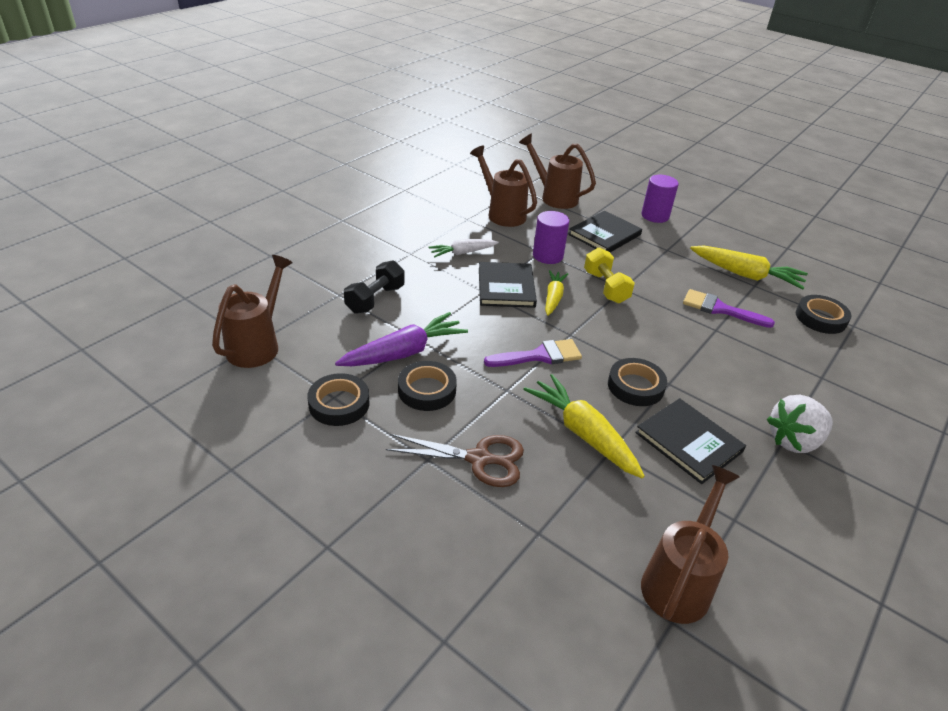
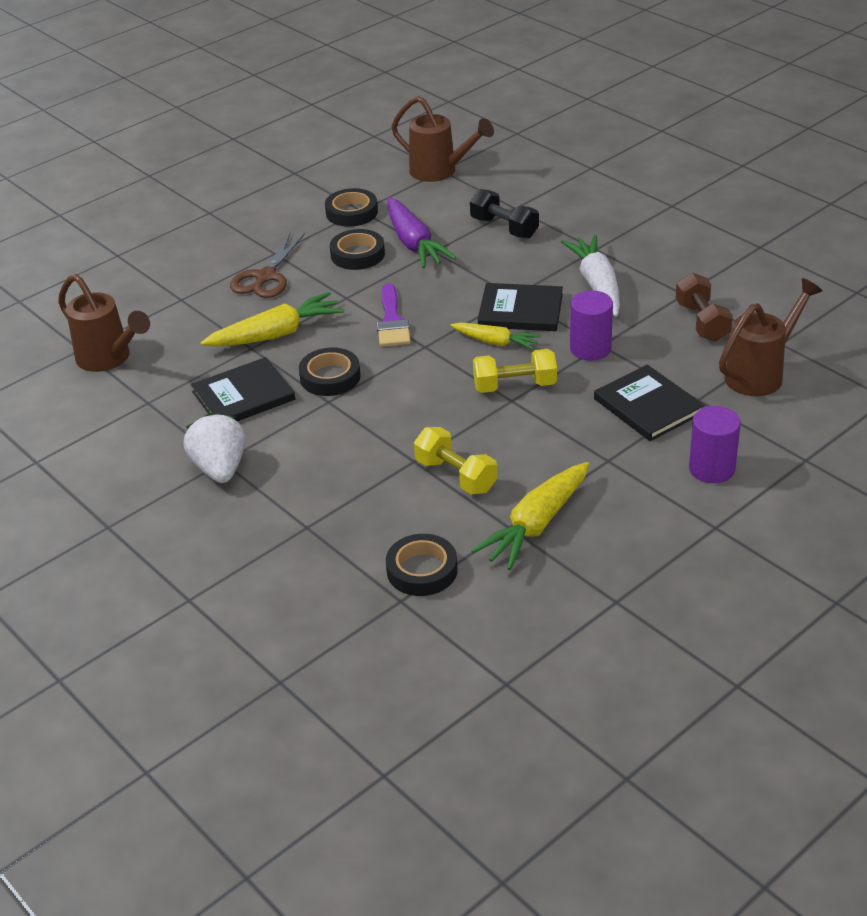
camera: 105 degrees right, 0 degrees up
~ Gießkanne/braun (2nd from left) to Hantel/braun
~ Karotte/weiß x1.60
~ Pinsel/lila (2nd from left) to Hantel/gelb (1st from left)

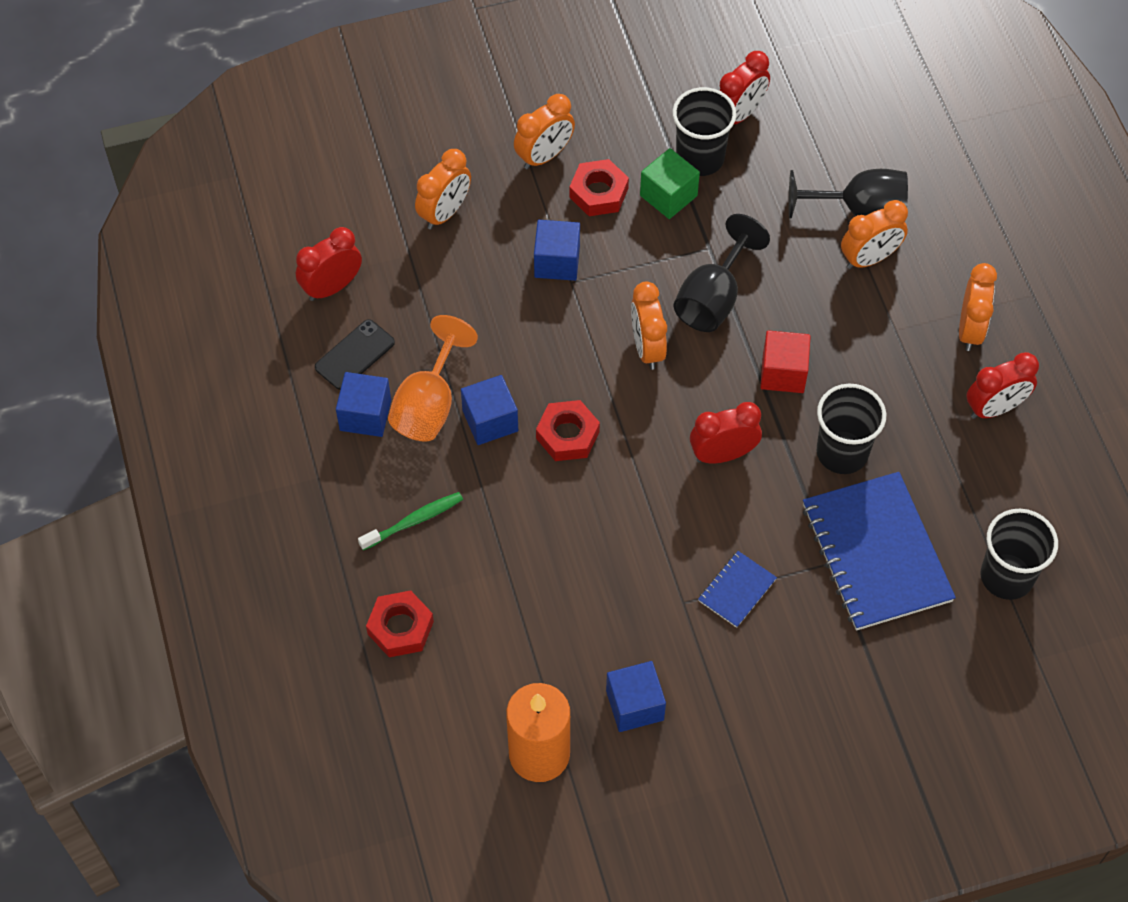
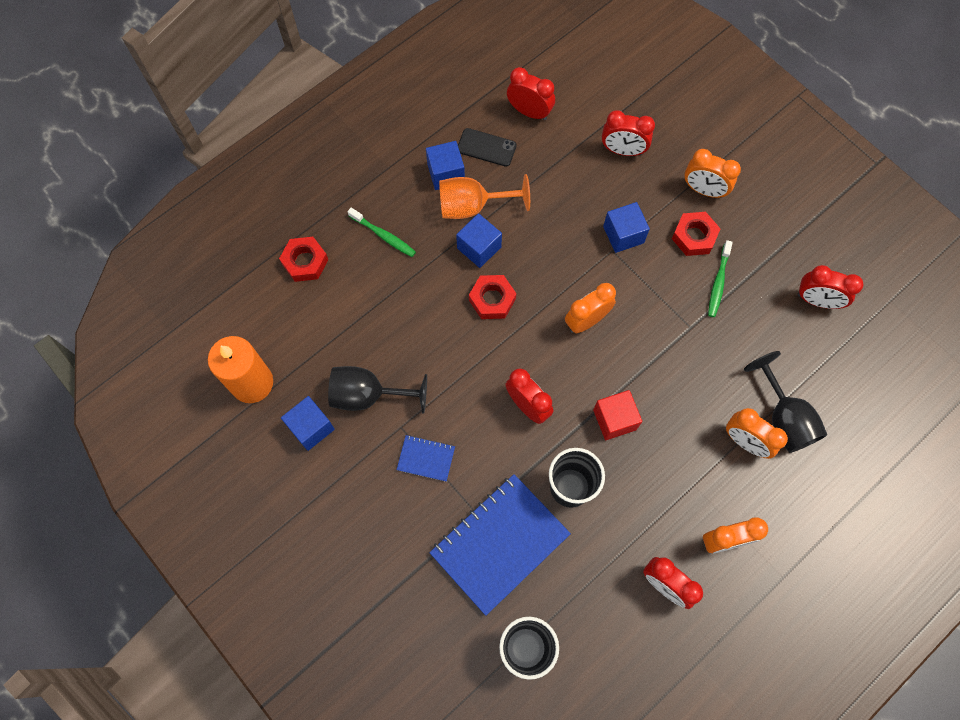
camera: 65 degrees right, 10 degrees up
- Becher/schwarz (1st from left)
~ Kubus/grün to Zahnbürste/grün (2nd from left)
~ Wecker/orange (1st from left) to Wecker/rot (3rd from left)
~ Kelch/schwarz (1st from left)

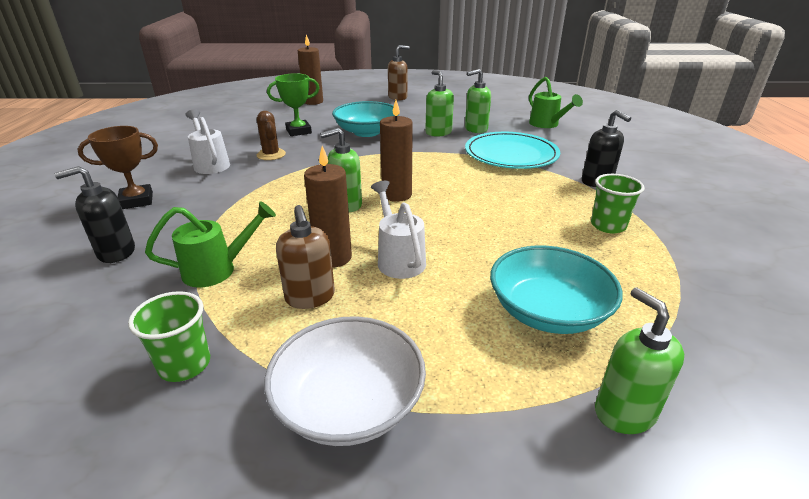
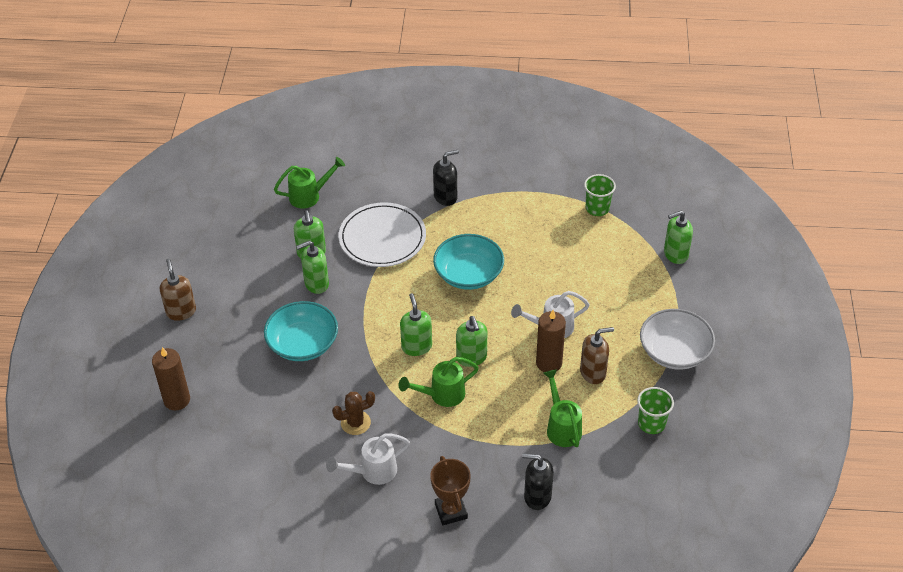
camera: 85 degrees left, 15 degrees up
- Pokal/grün
- Kerze/braun (3rd from left)
~ Teller/türkis to Teller/weiß
~ Seifenspender/schwarz (1st from left in the first image) 120 degrees clockwise
~ Becher/grün (2nd from left in the first image) to Becher/grün (1st from left)
~ Schüssel/türkis (2nd from left)
+ Seifenspender/grün (3rd from left)
+ Gießkanne/grün (2nd from left)

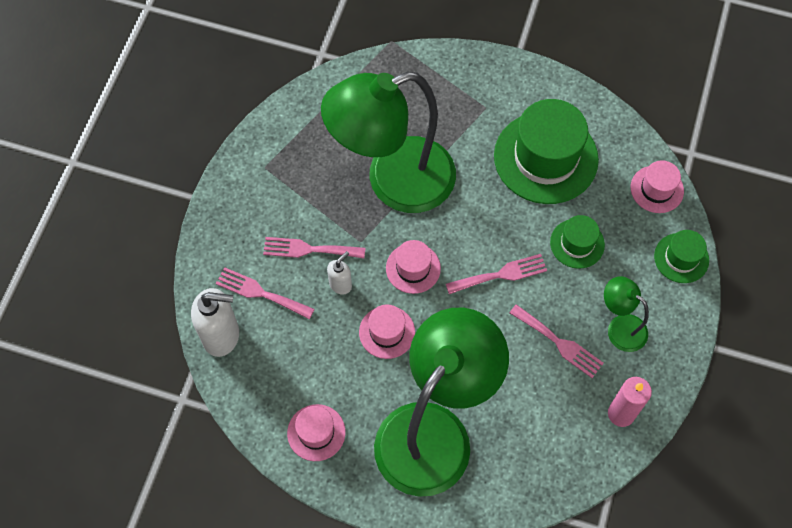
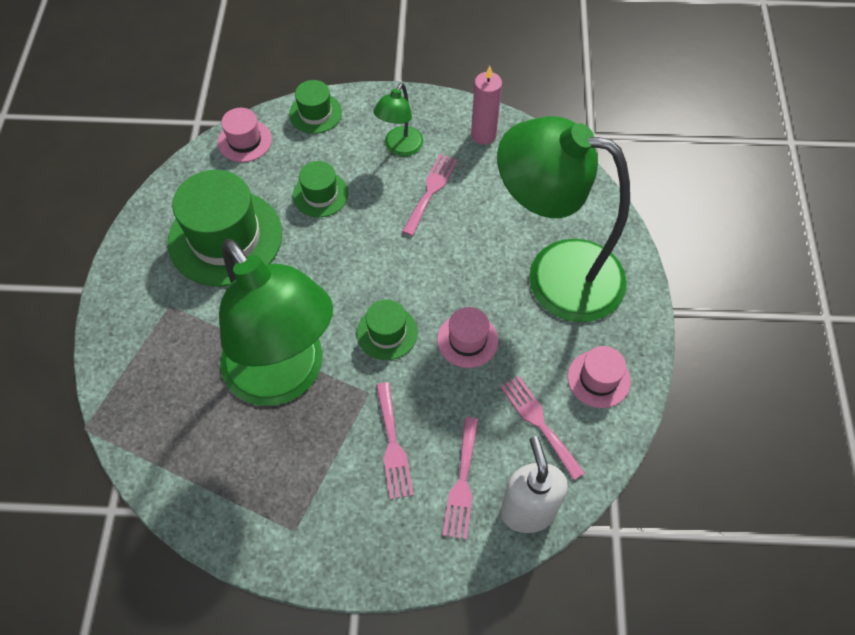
camera: 105 degrees left, 5 degrees down
~ Hut/rosa (3rd from left) to Hut/grün (4th from left)
- Seifenspender/weiß (2nd from left)
~ Gabel/rosa (3rd from left in the first image) to Gabel/rosa (4th from left)

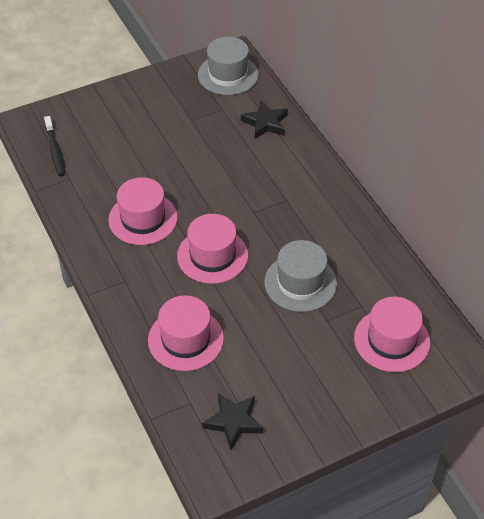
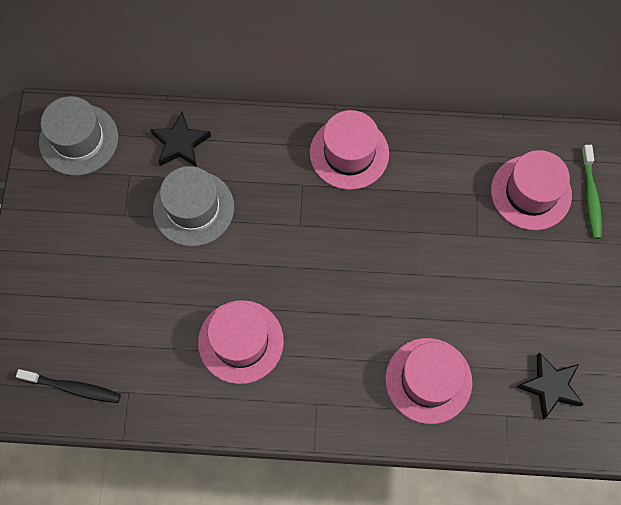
camera: 60 degrees left, 20 degrees up
~ Hut/rosa (3rd from left in the first image) to Hut/rosa (2nd from left)
~ Hut/grau (2nd from left)
+ Zahnbürste/grün

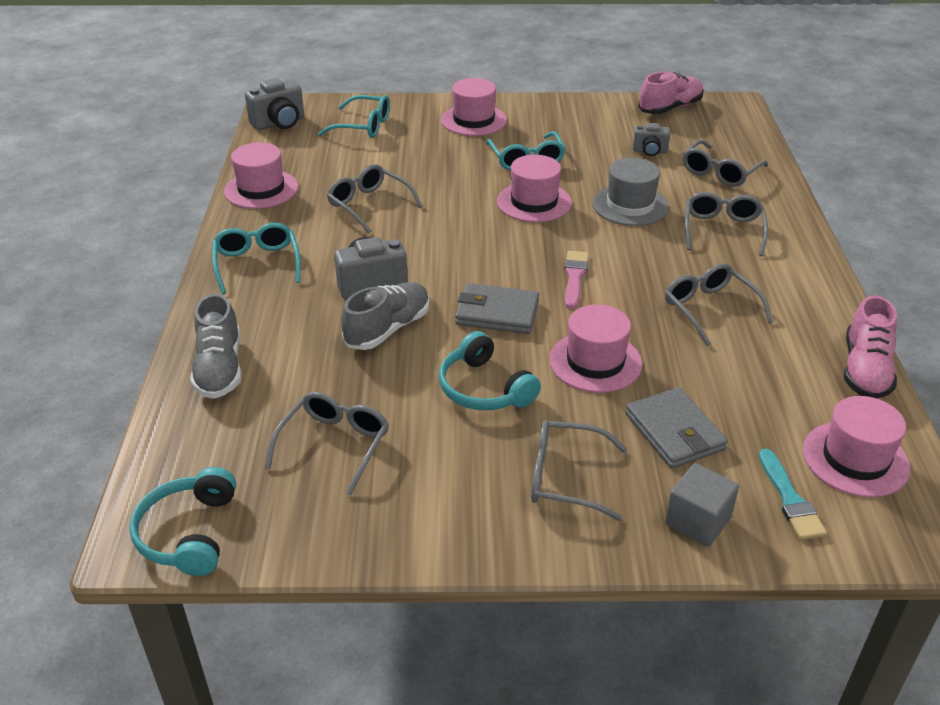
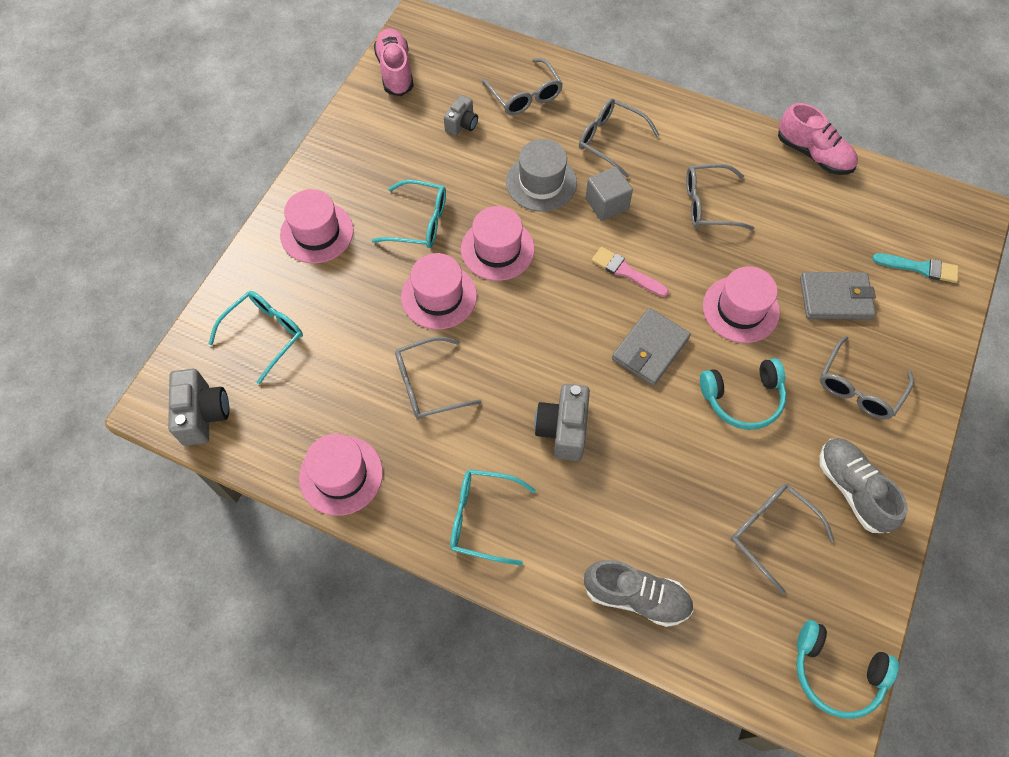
camera: 65 degrees left, 25 degrees up
~ Schuh/grau (2nd from left)
~ Hut/rosa (5th from left in the first image) to Hut/rosa (3rd from left)
~ Kubus/grau

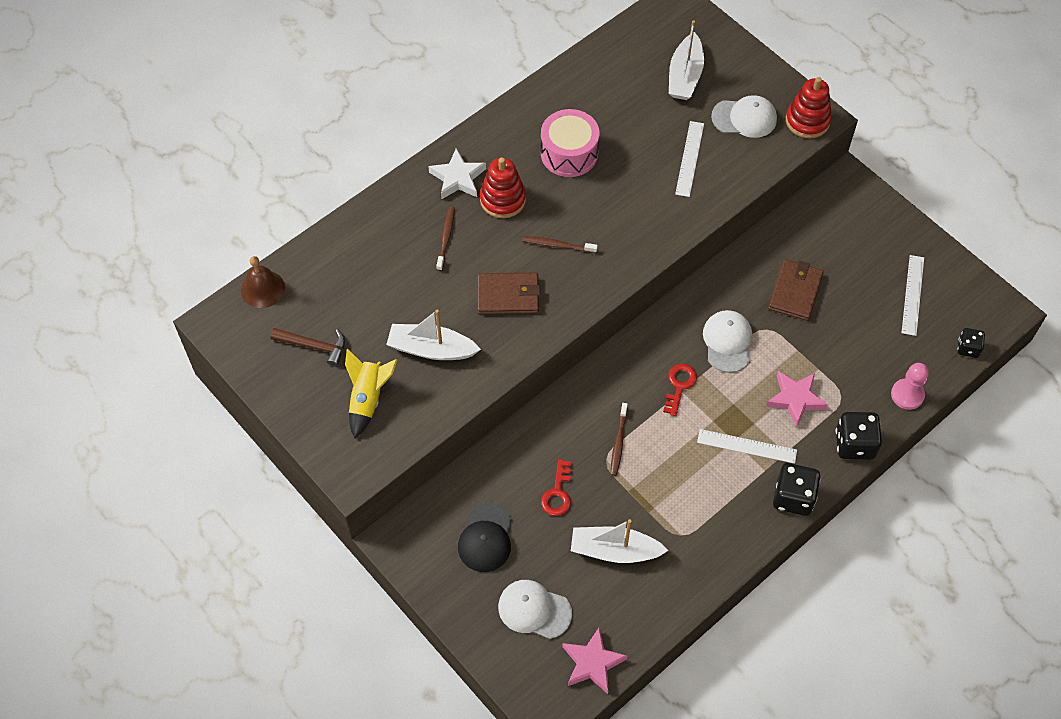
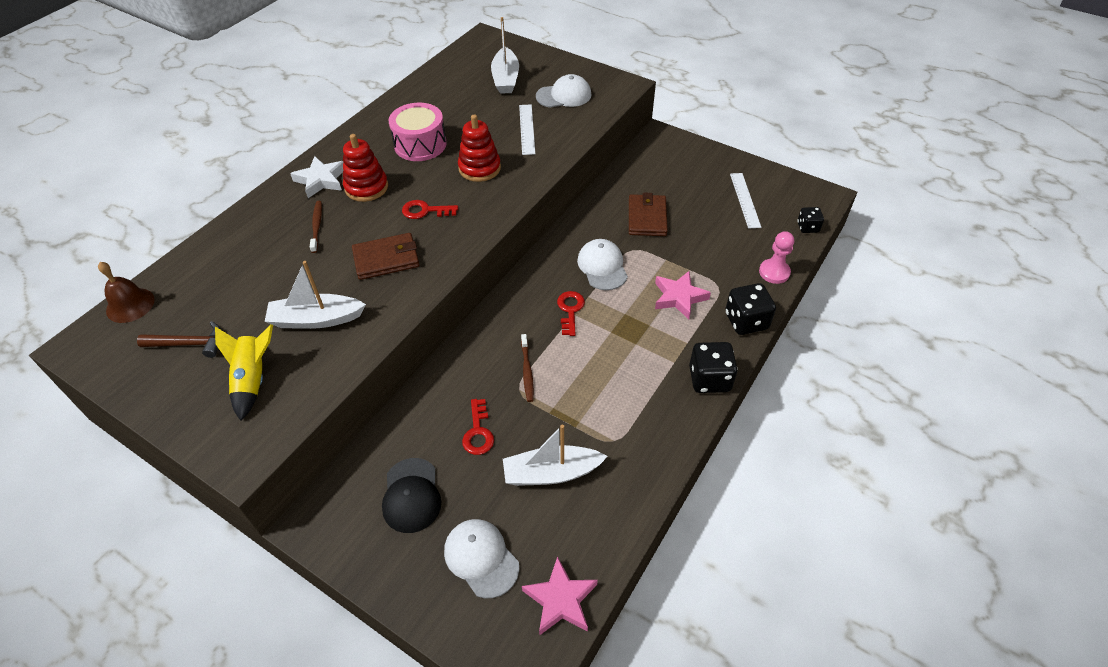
camera: 15 degrees left, 10 degrees down
~ Stapelspielzeug/rot (2nd from left)
~ Zahnbürste/braun (2nd from left) to Schlüssel/rot (1st from left)
- Lineal/weiß (2nd from left)
~ Kappe/weiß (1st from left) 45 degrees clockwise

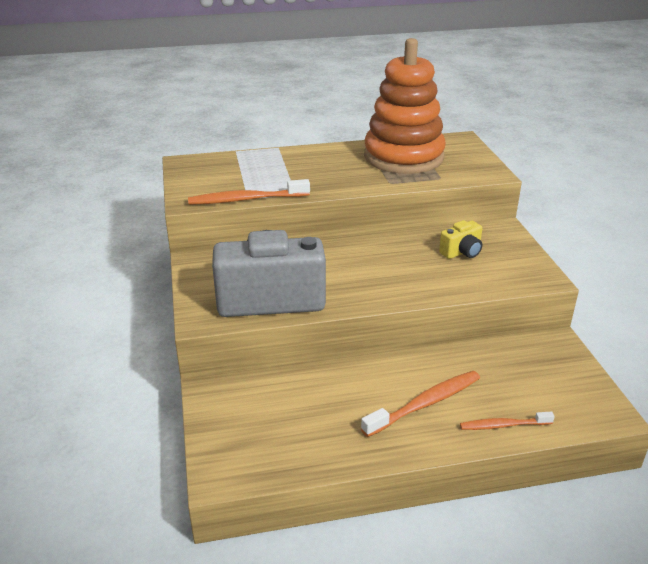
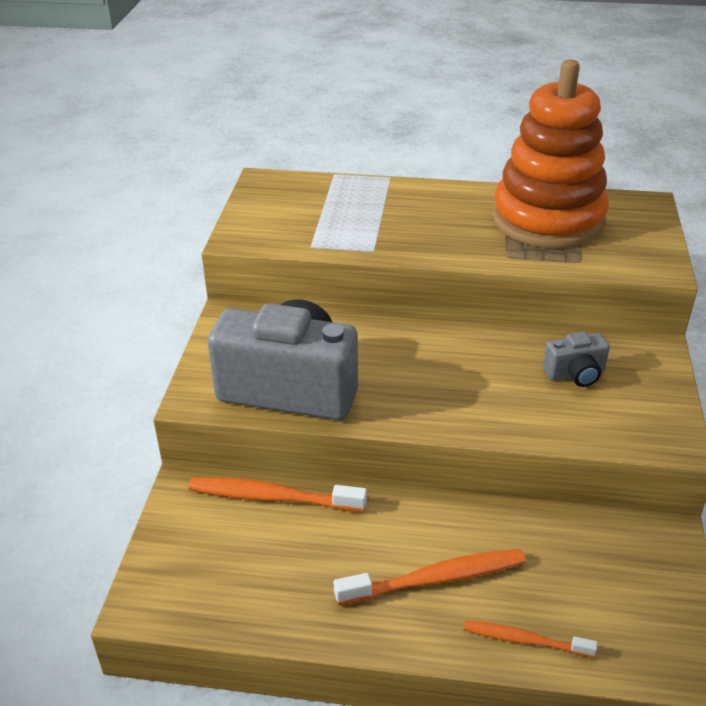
camera: 20 degrees right, 5 degrees up
~ Zahnbürste/orange (1st from left)
~ Kamera/gelb to Kamera/grau (2nd from left)

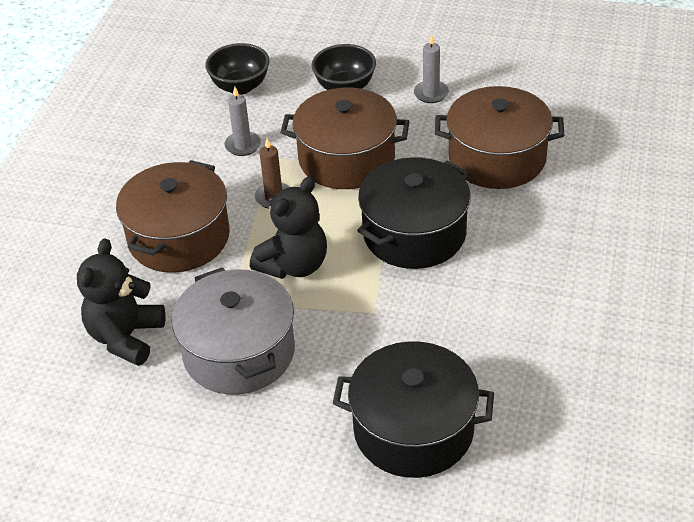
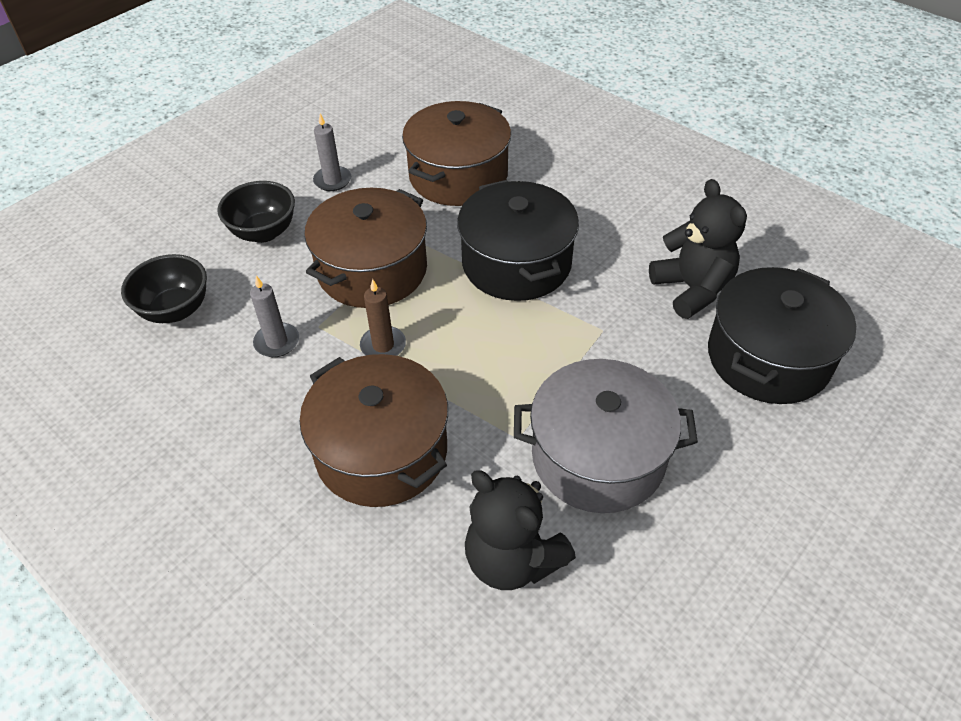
camera: 65 degrees left, 5 degrees up
~ Teddybär/schwarz (2nd from left)

